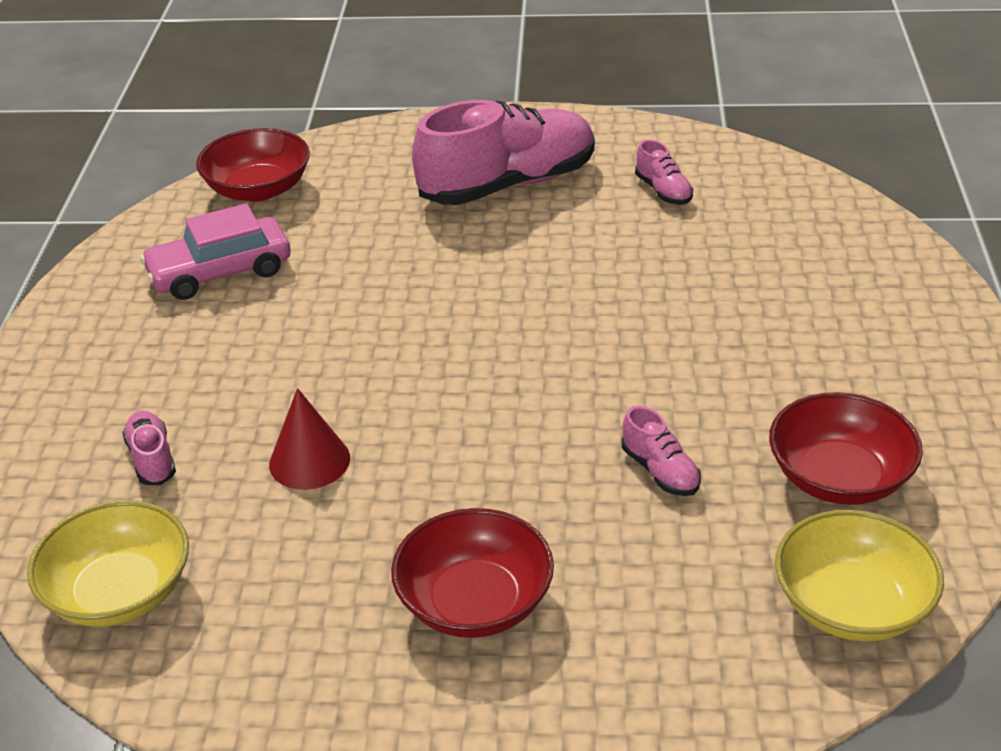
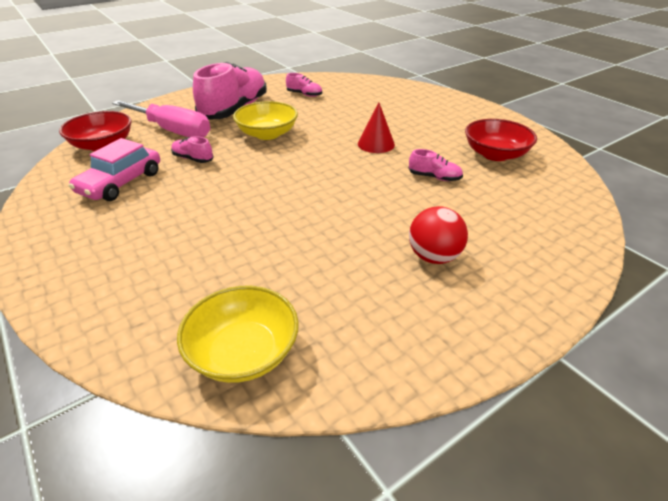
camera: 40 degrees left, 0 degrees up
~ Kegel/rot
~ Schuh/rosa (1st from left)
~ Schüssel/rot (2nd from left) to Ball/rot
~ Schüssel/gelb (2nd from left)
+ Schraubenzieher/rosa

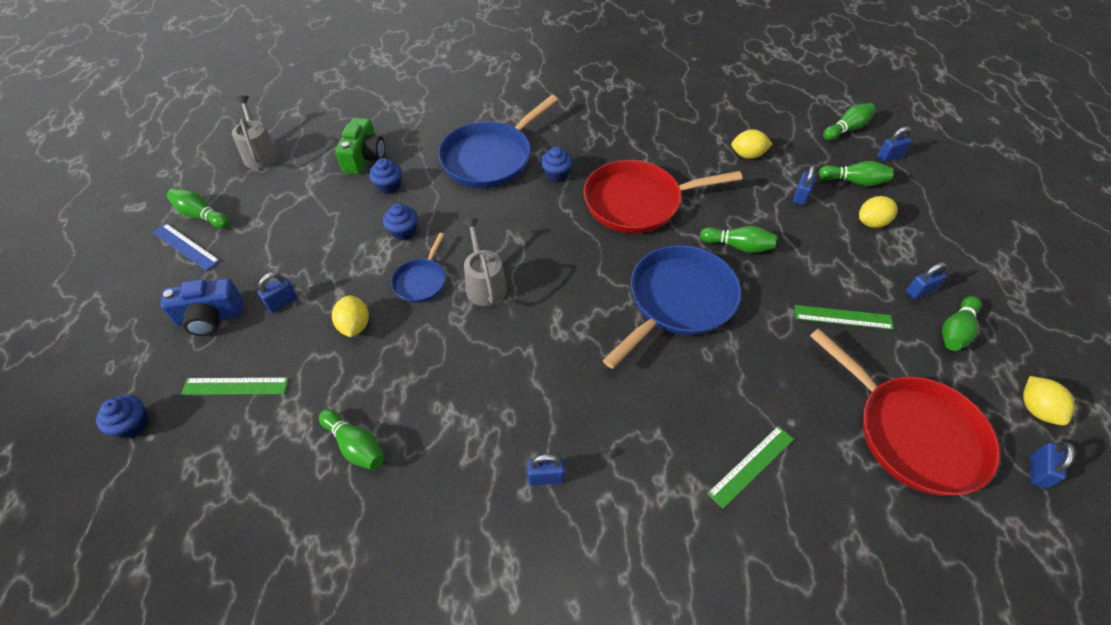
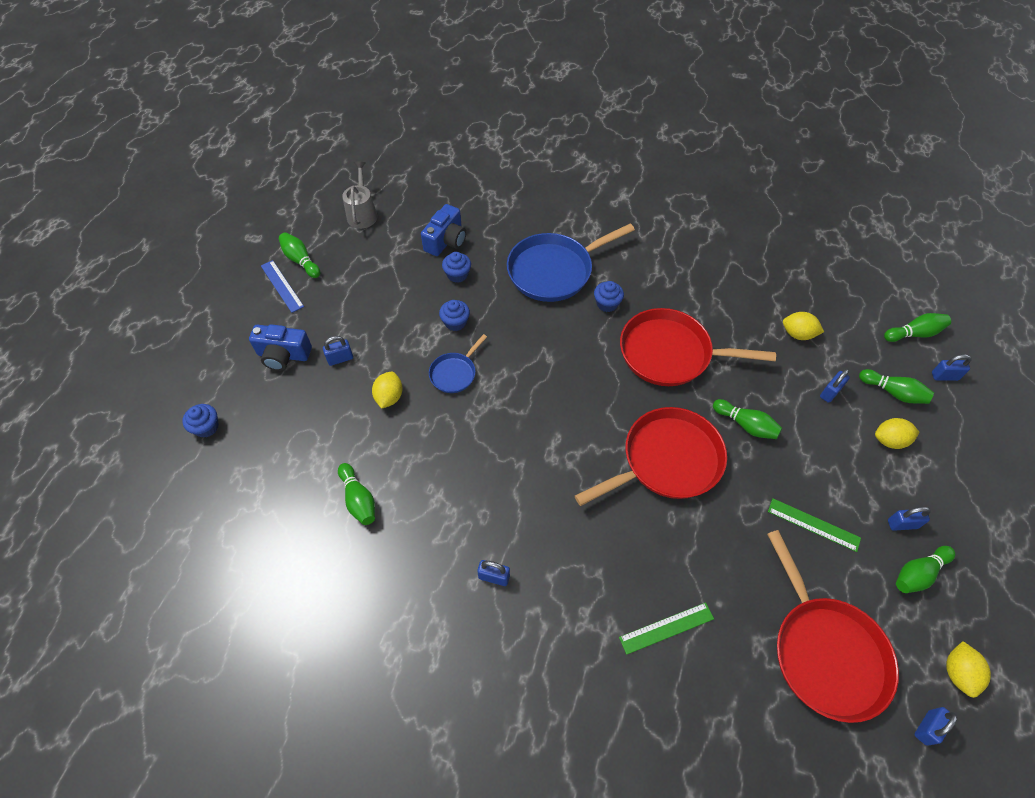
camera: 20 degrees right, 5 degrees up
~ Kamera/grün to Kamera/blau (2nd from left)
- Gießkanne/grau (2nd from left)
~ Pfanne/blau (3rd from left) to Pfanne/rot (1st from left)
- Lineal/grün (1st from left)

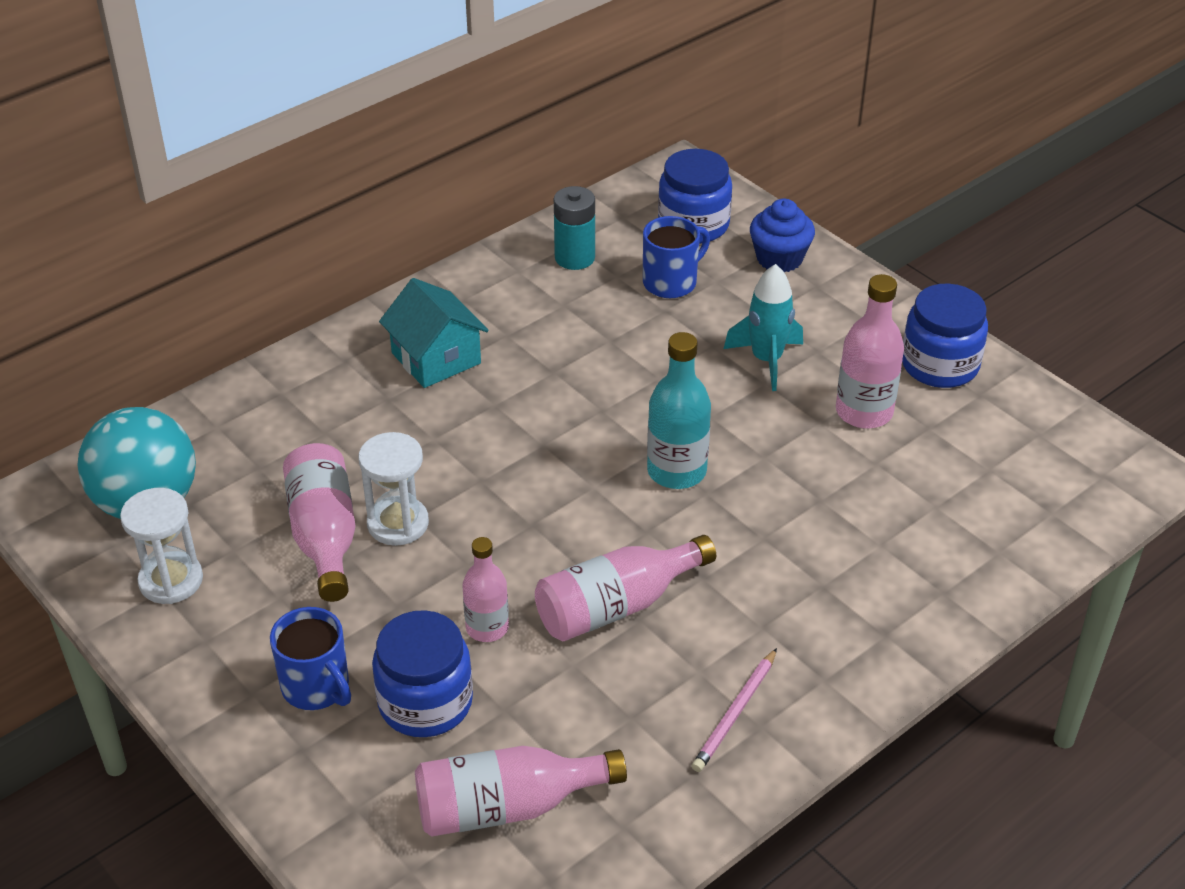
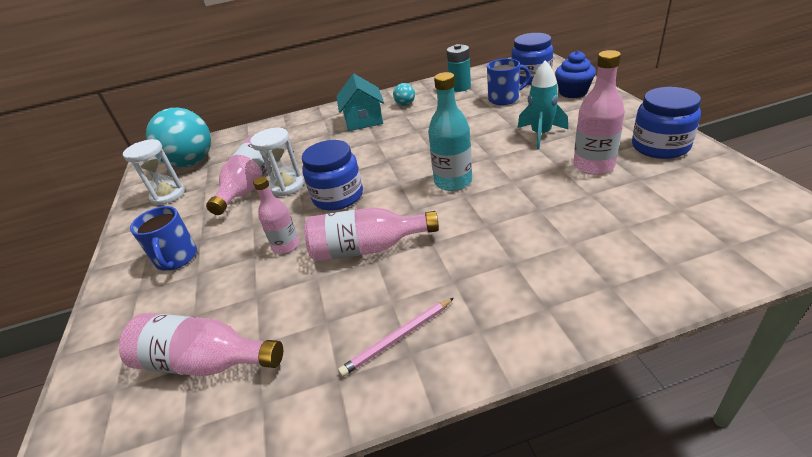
camera: 30 degrees right, 5 degrees down
~ Einmachglas/blau (1st from left)
+ Ball/türkis (2nd from left)

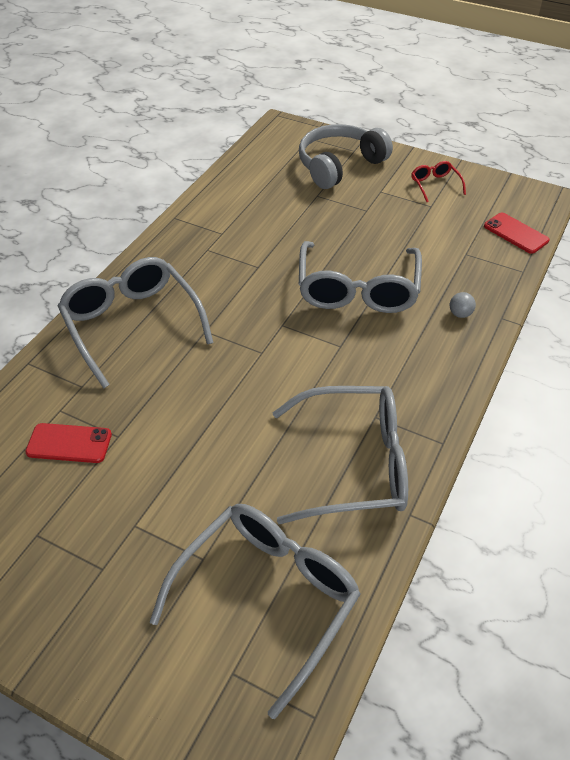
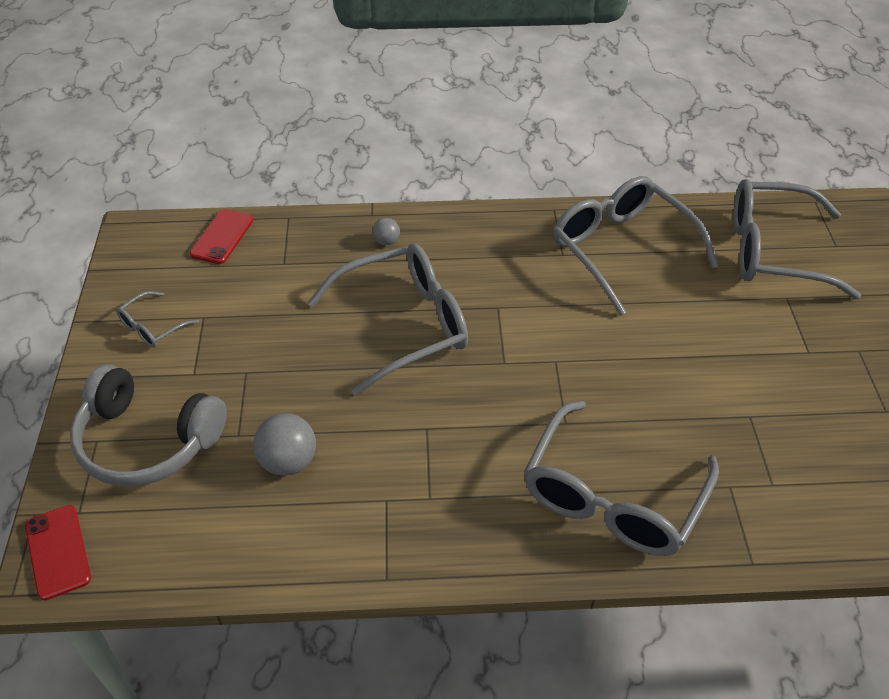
camera: 120 degrees left, 0 degrees up
~ Brille/rot to Brille/grau (1st from left)
~ Handy/rot (1st from left)
+ Ball/grau (1st from left)

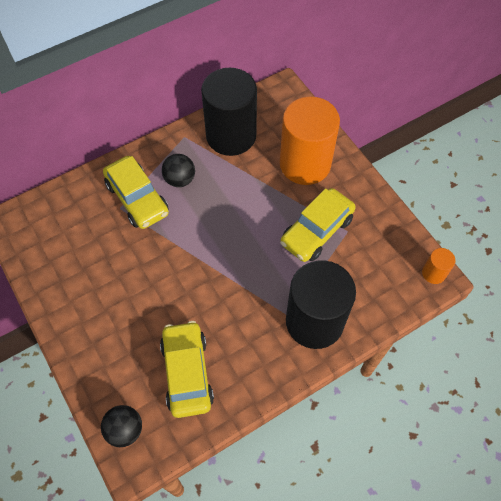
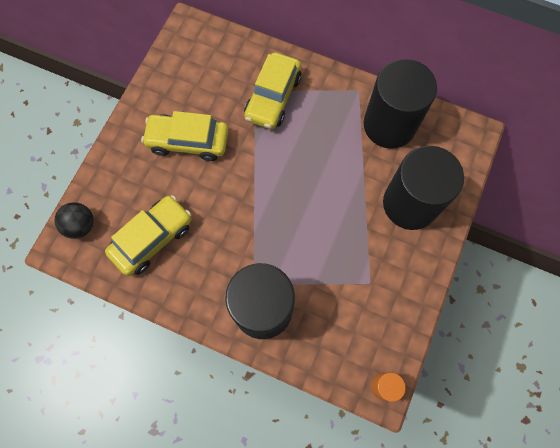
camera: 55 degrees right, 10 degrees up
~ Vollzylinder/orange (1st from left) to Vollzylinder/schwarz (3rd from left)
- Ball/schwarz (2nd from left)
~ Auto/gelb (3rd from left in the first image) to Auto/gelb (2nd from left)

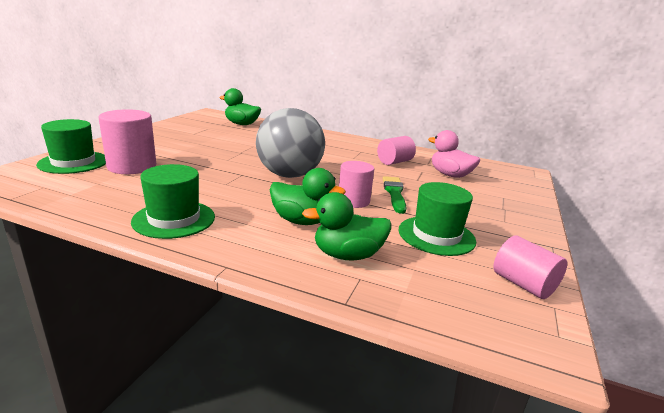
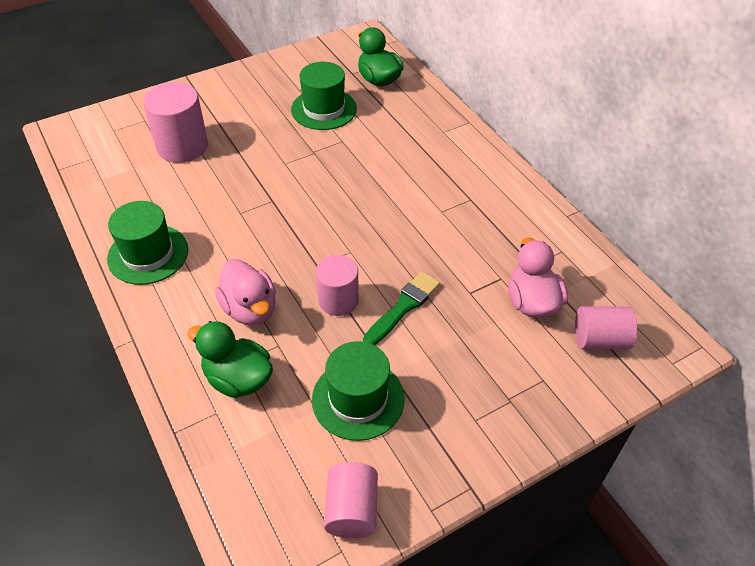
camera: 40 degrees right, 25 degrees up
- Ball/grau
~ Hut/grün (1st from left in the first image) to Hut/grün (2nd from left)
~ Vollzylinder/rosa (3rd from left in the first image) to Vollzylinder/rosa (4th from left)
~ Ente/grün (2nd from left) to Ente/rosa (1st from left)

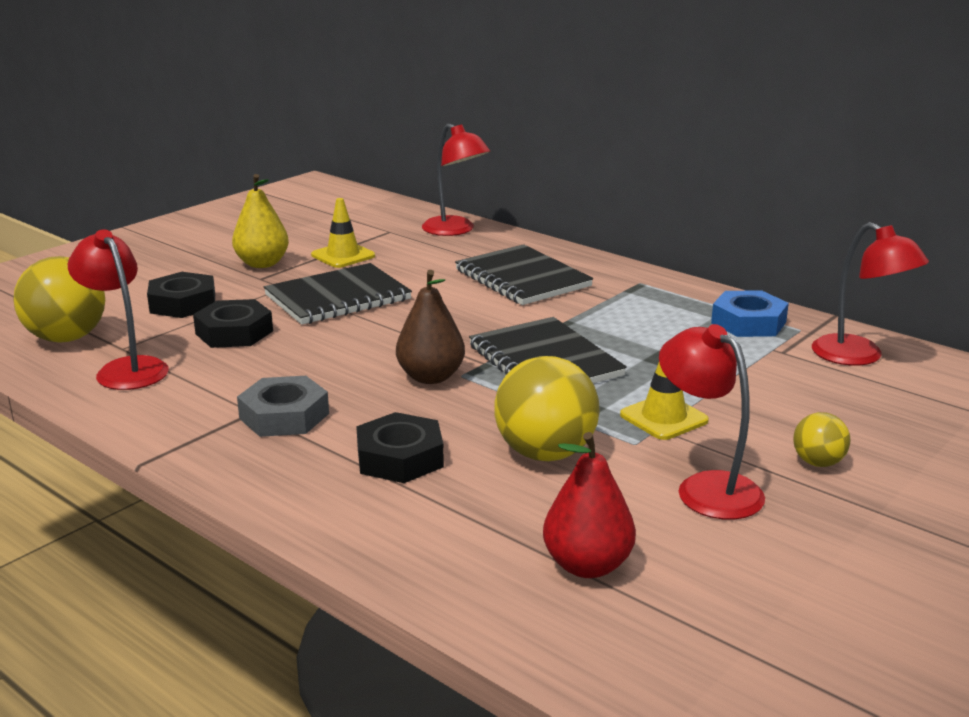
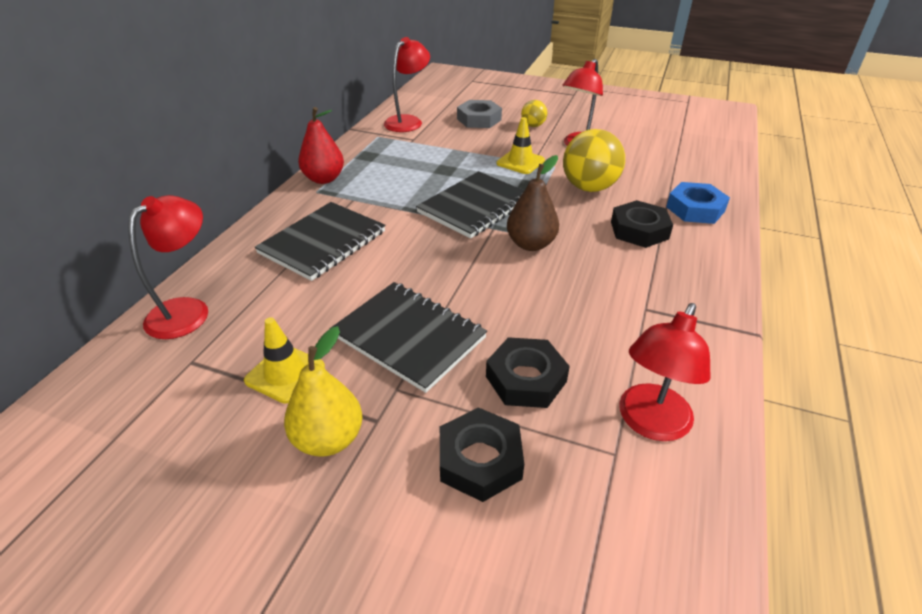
camera: 110 degrees left, 15 degrees up
- Ball/gelb (1st from left)
~ Sechskantmutter/blau
~ Sechskantmutter/grau
~ Birne/rot

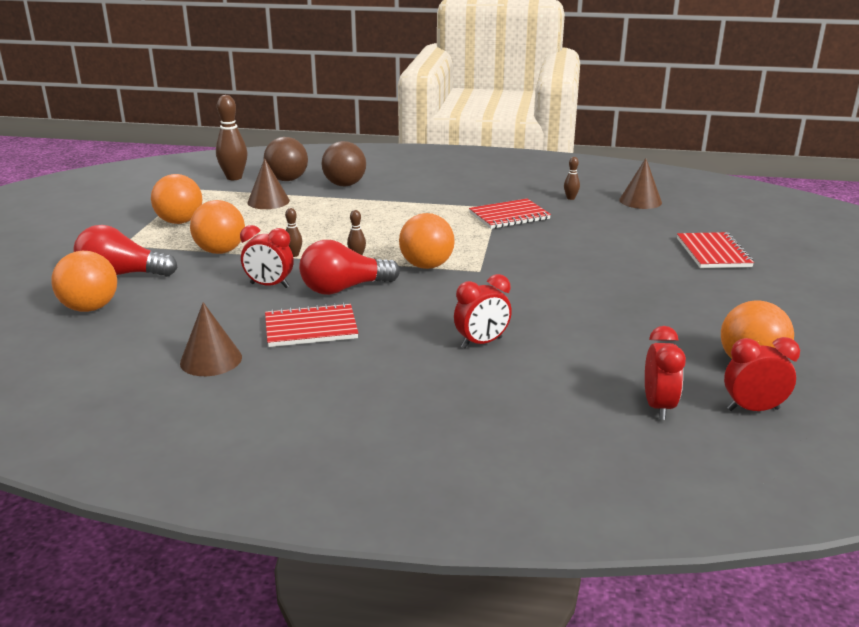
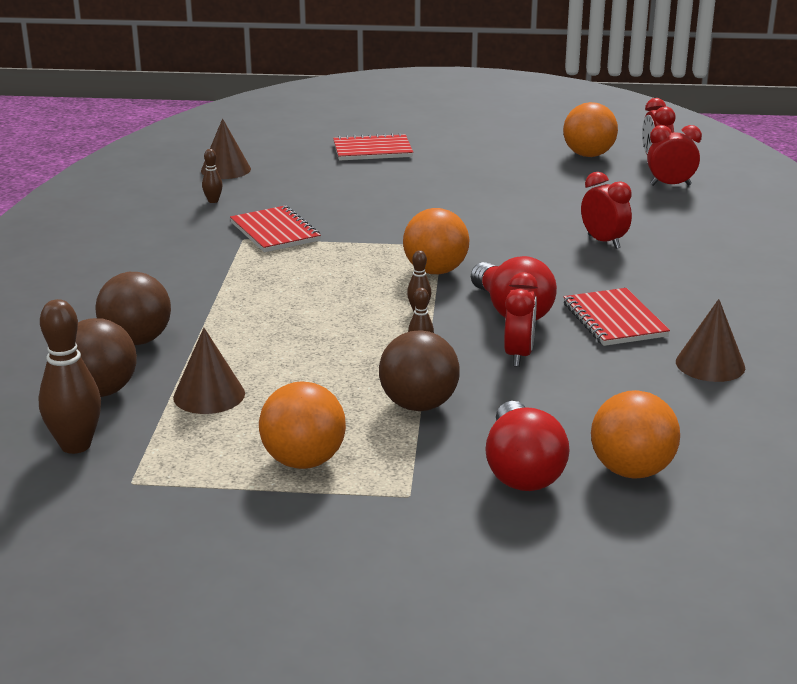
camera: 95 degrees left, 0 degrees up
~ Ball/orange (3rd from left) to Ball/braun (3rd from left)

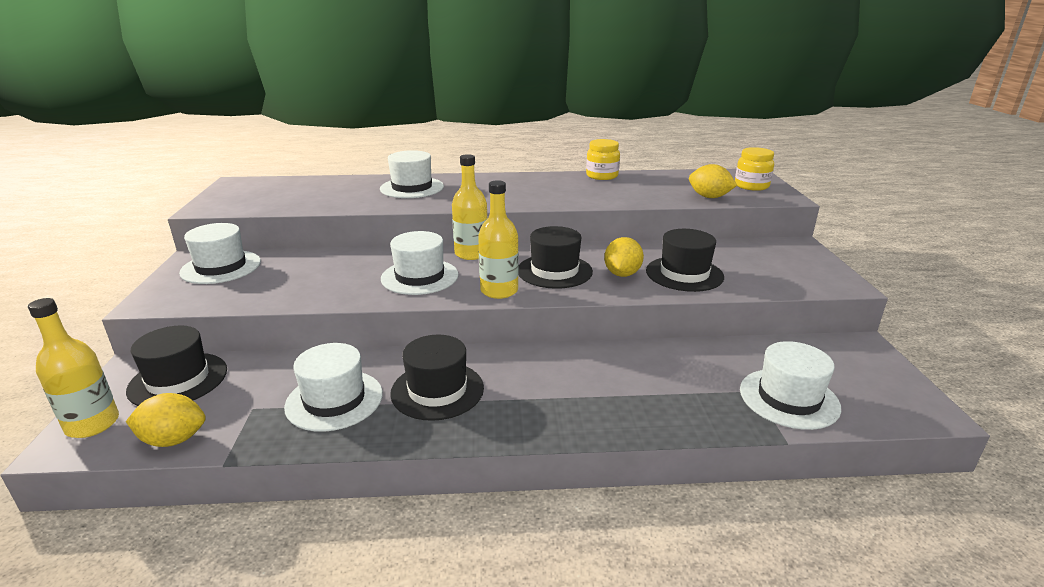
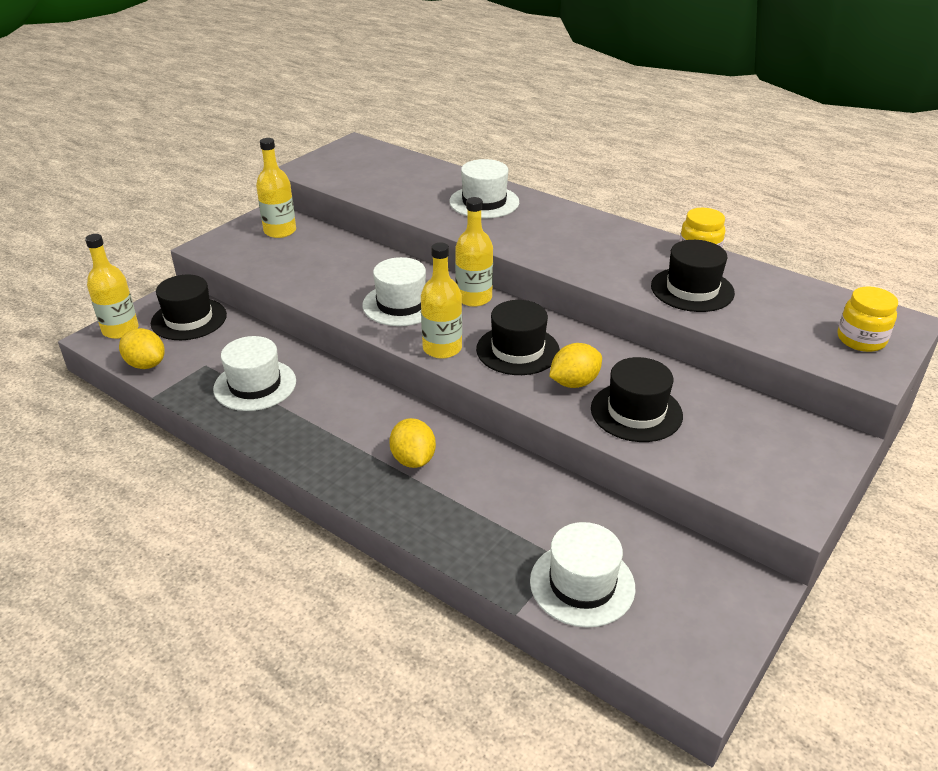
camera: 40 degrees right, 10 degrees up
~ Zitrone/gelb (3rd from left in the first image) to Zitrone/gelb (2nd from left)
~ Hut/weiß (1st from left) to Flasche/gelb (2nd from left)
~ Hut/schwarz (2nd from left in the first image) to Hut/schwarz (4th from left)

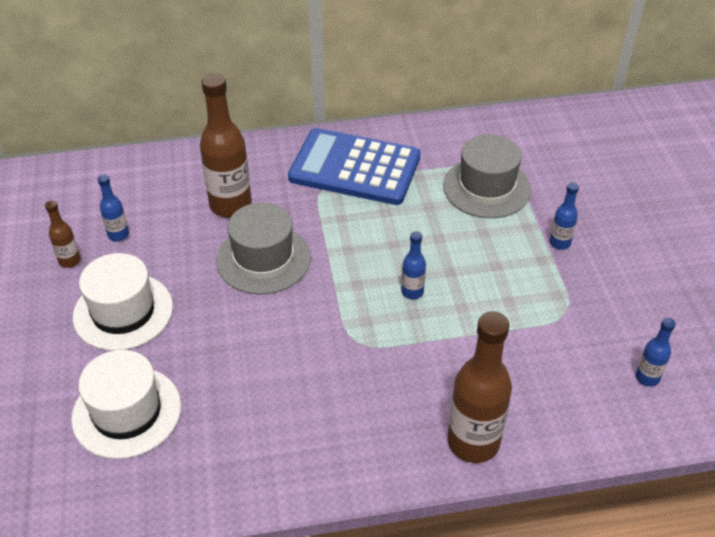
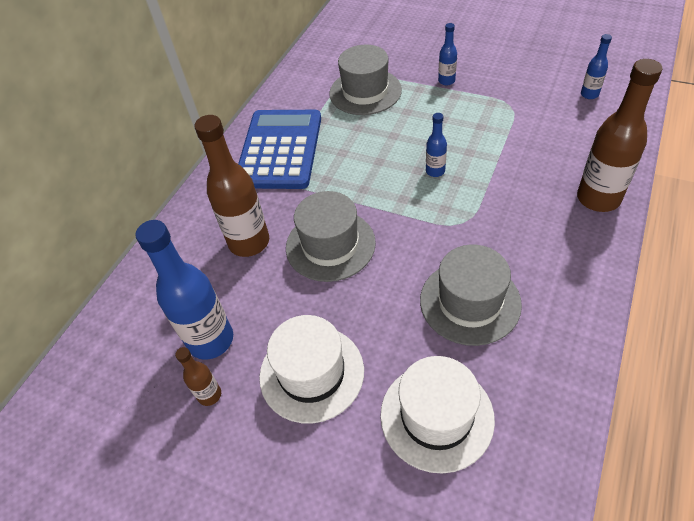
camera: 50 degrees left, 5 degrees up
~ Taschenrechner/blau 135 degrees clockwise
~ Flasche/blau (1st from left) x2.05
+ Hut/grau (3rd from left)

